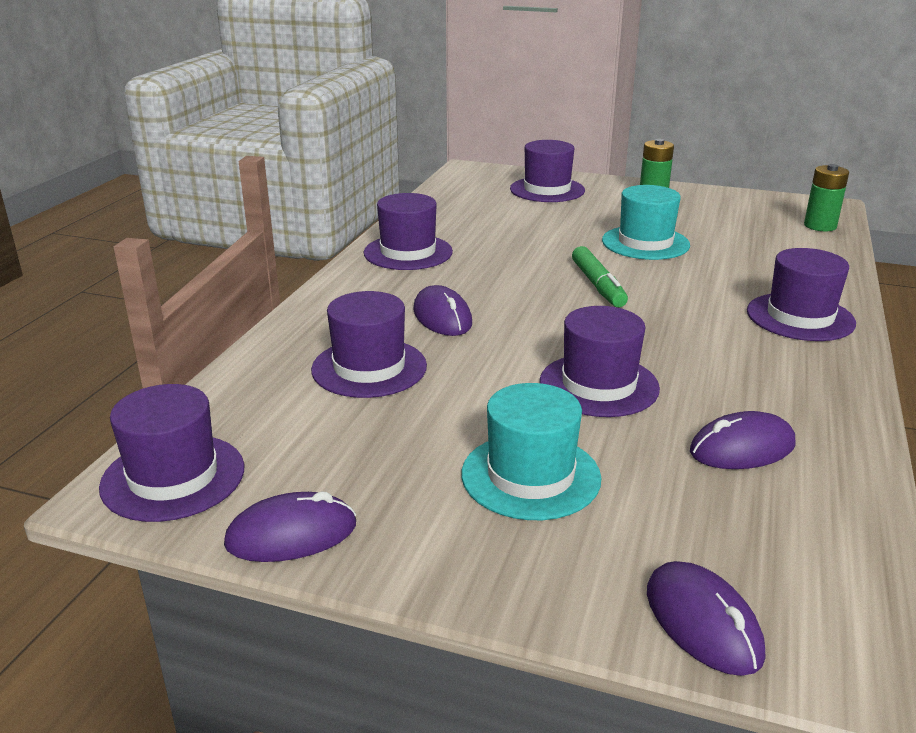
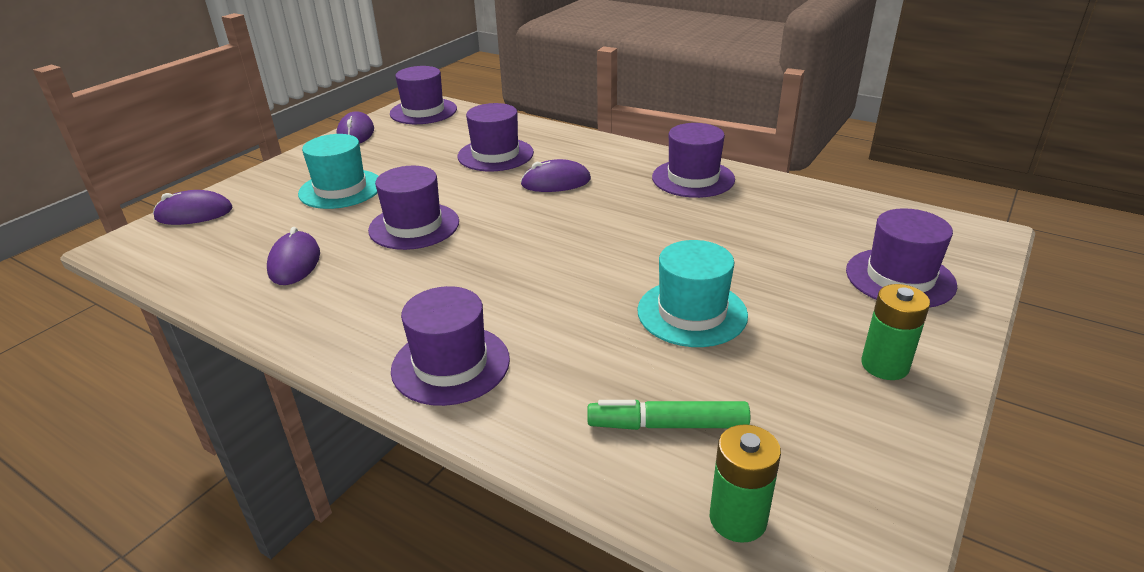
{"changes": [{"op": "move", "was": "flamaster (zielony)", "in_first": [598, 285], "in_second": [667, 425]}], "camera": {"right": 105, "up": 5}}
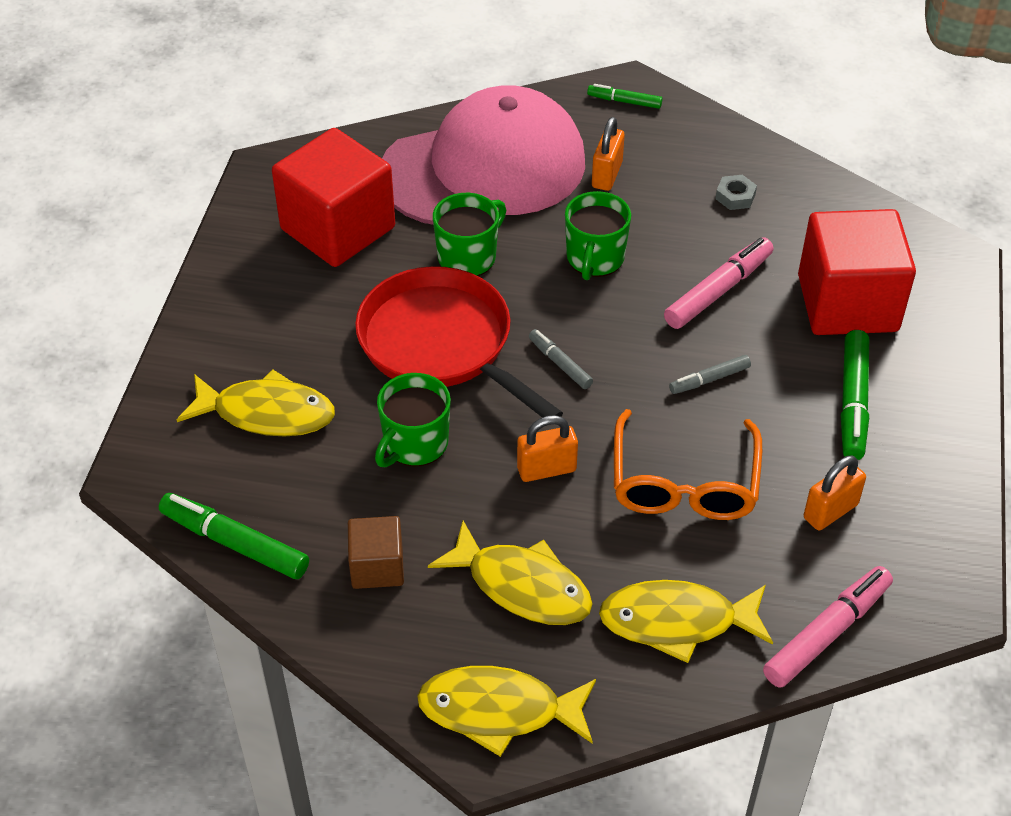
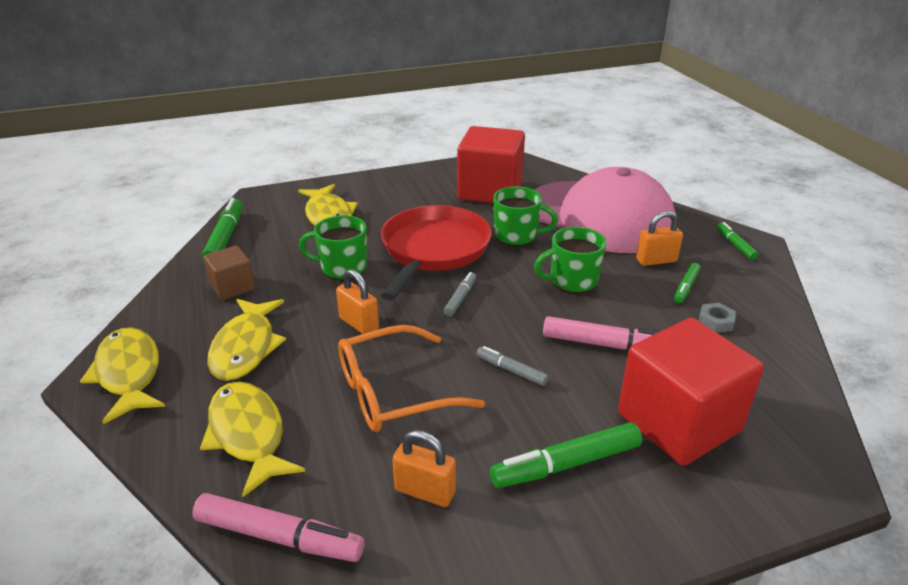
{"changes": [{"op": "insert", "now": "flamaster (zielony)", "in_second": [686, 287]}], "camera": {"right": 60, "up": -15}}
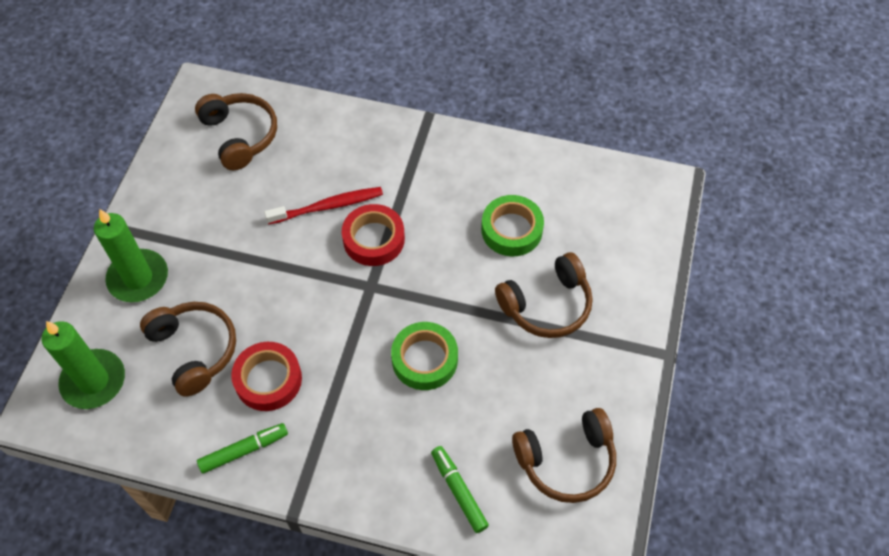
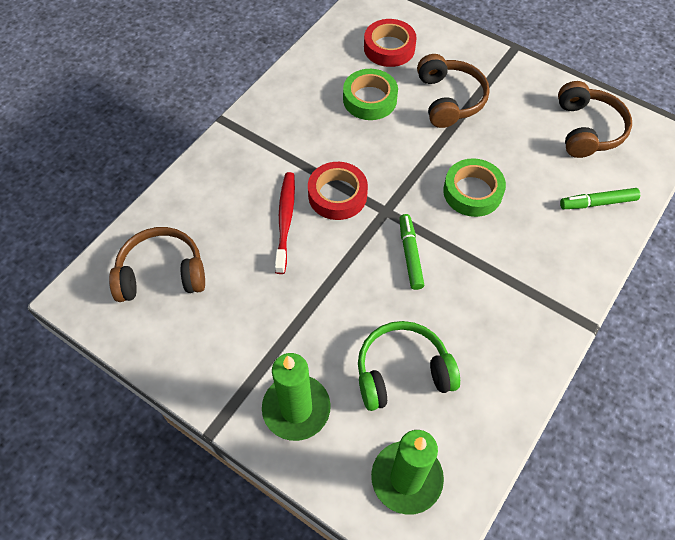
{"changes": [{"op": "move", "was": "flamaster (zielony)", "in_first": [243, 450], "in_second": [410, 255]}, {"op": "move", "was": "taśma klejąca (czerwony)", "in_first": [268, 379], "in_second": [389, 48]}, {"op": "recolor", "was": "słuchawki (brązowy)", "now": "słuchawki (zielony)", "in_first": [194, 350], "in_second": [402, 371]}], "camera": {"right": -70, "up": 0}}
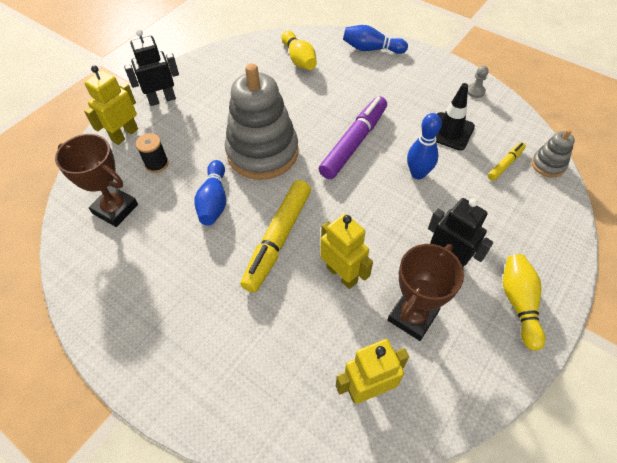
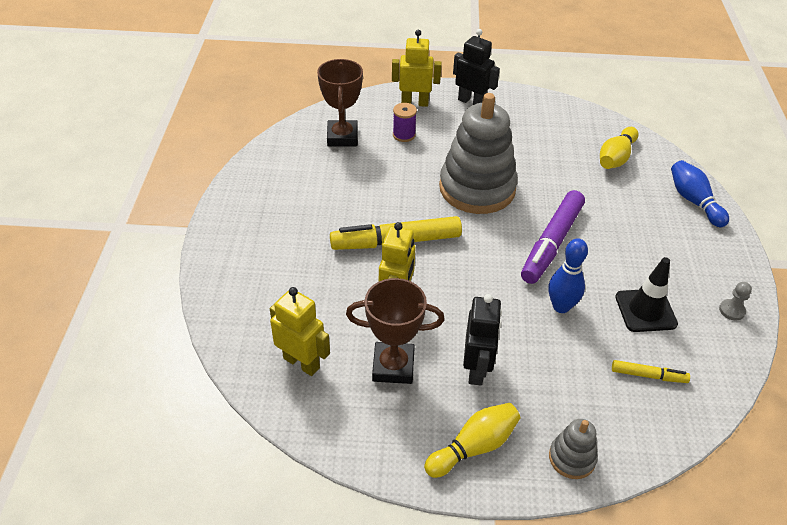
{"changes": [{"op": "delete", "was": "kręgiel (niebieski)", "in_first": [214, 201]}, {"op": "move", "was": "zabawka nakładanka (szary)", "in_first": [548, 165], "in_second": [572, 458]}, {"op": "recolor", "was": "szpulka (czarny)", "now": "szpulka (fioletowy)", "in_first": [157, 164], "in_second": [404, 135]}, {"op": "rotate", "was": "flamaster (fioletowy)", "in_first": [354, 143], "in_second": [551, 243], "clockwise": 120}], "camera": {"right": 55, "up": -10}}
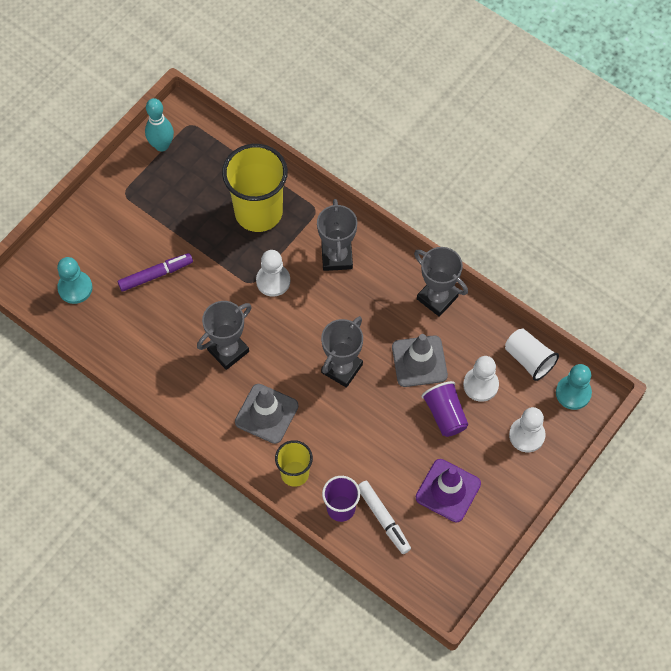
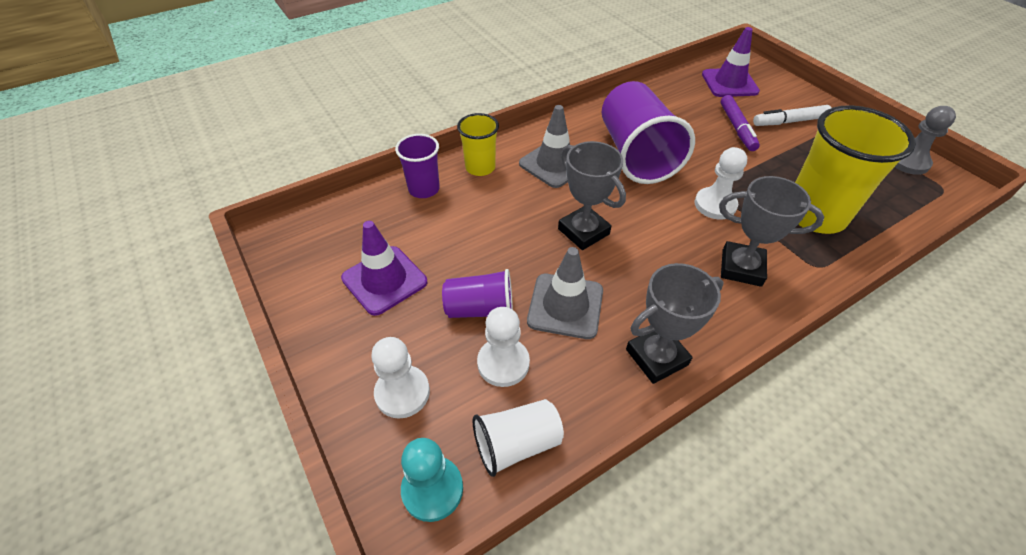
{"changes": [{"op": "move", "was": "flamaster (biały)", "in_first": [383, 519], "in_second": [789, 121]}, {"op": "replace", "was": "pionek (turkusowy)", "now": "pachołek (fioletowy)", "in_first": [75, 288], "in_second": [729, 83]}, {"op": "replace", "was": "kręgiel (turkusowy)", "now": "pionek (szary)", "in_first": [162, 145], "in_second": [908, 162]}, {"op": "replace", "was": "puchar (szary)", "now": "szklanka (fioletowy)", "in_first": [228, 350], "in_second": [636, 155]}], "camera": {"right": 110, "up": -15}}
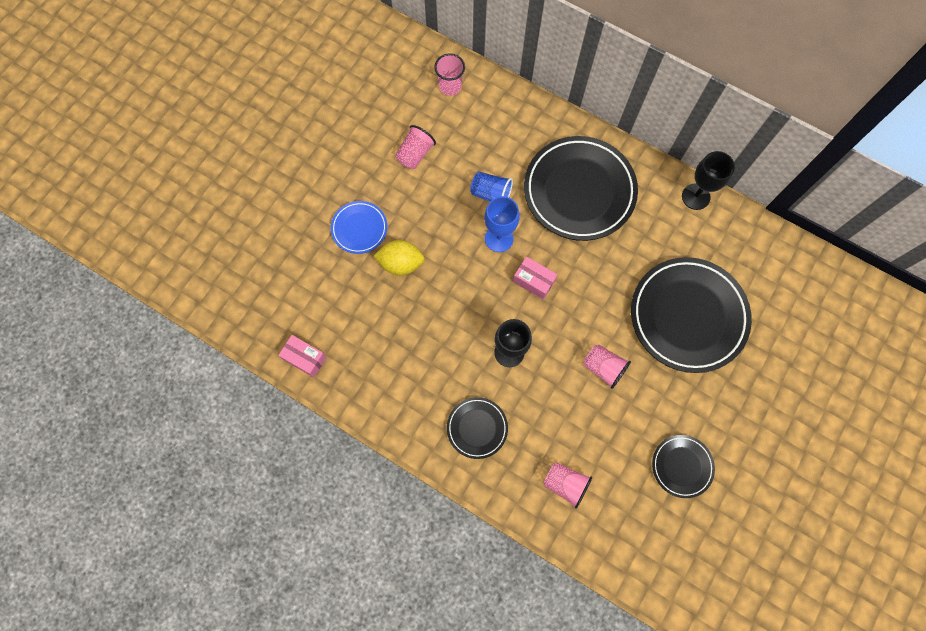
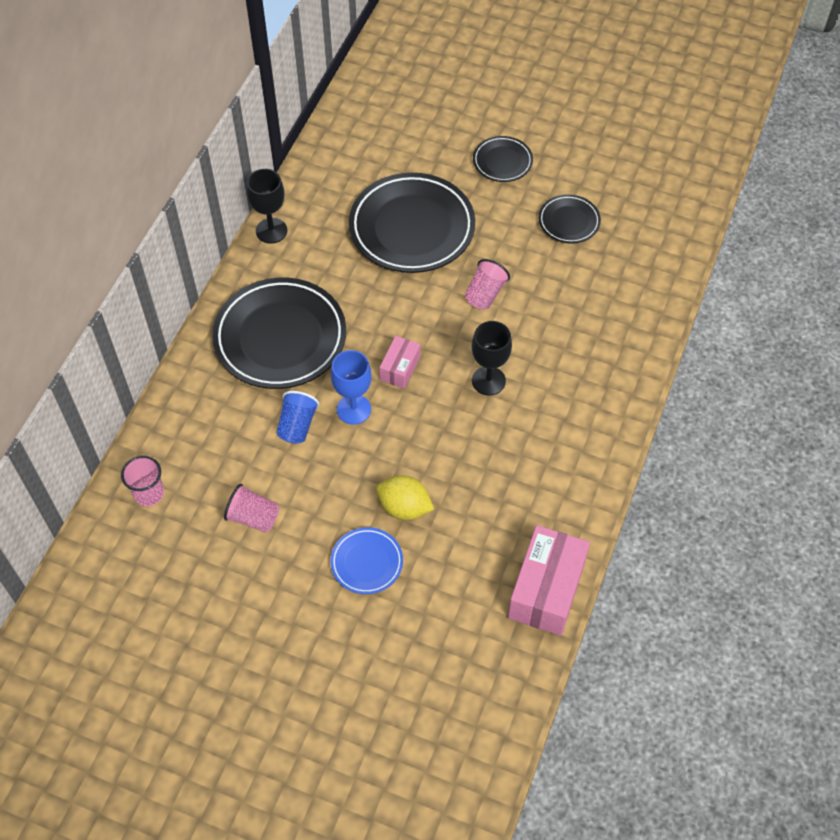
{"changes": [{"op": "delete", "was": "szklanka (różowy)", "in_first": [565, 484]}, {"op": "move", "was": "talerz (czarny)", "in_first": [477, 428], "in_second": [502, 162]}, {"op": "rotate", "was": "cytryna (żółty)", "in_first": [401, 263], "in_second": [404, 507], "clockwise": -60}, {"op": "resize", "was": "pudełko (różowy)", "in_first": [305, 358], "in_second": [546, 590], "ratio": 1.86}], "camera": {"right": -100, "up": -15}}
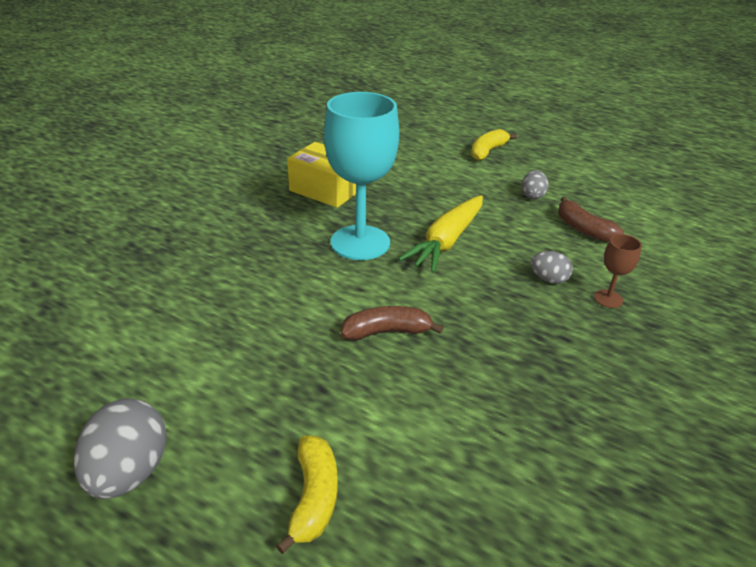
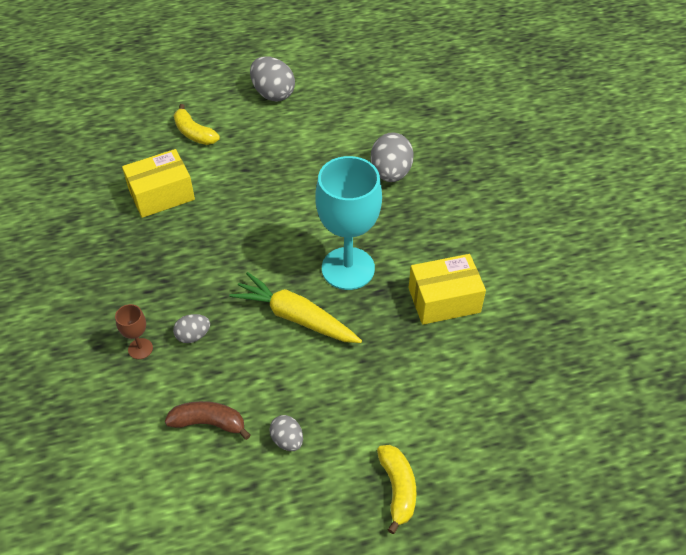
{"changes": [{"op": "delete", "was": "banan (brązowy)", "in_first": [386, 332]}, {"op": "insert", "now": "pudełko (żółty)", "in_second": [161, 195]}, {"op": "insert", "now": "jajko (szary)", "in_second": [390, 173]}, {"op": "rotate", "was": "marchewka (żółty)", "in_first": [446, 242], "in_second": [295, 317], "clockwise": -45}], "camera": {"right": 135, "up": 15}}
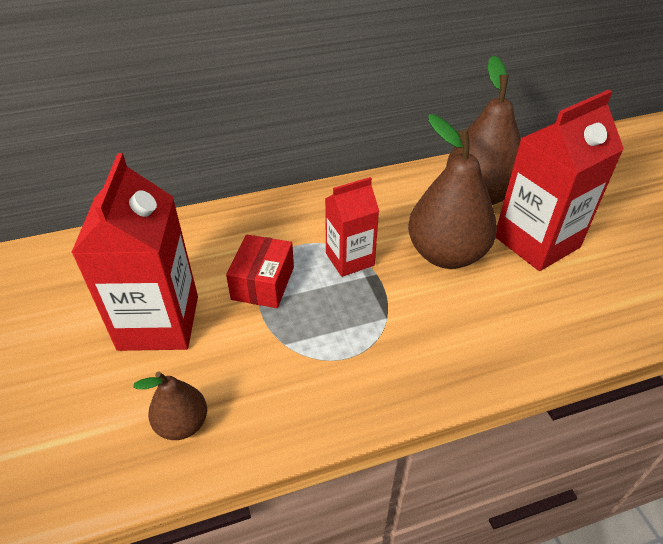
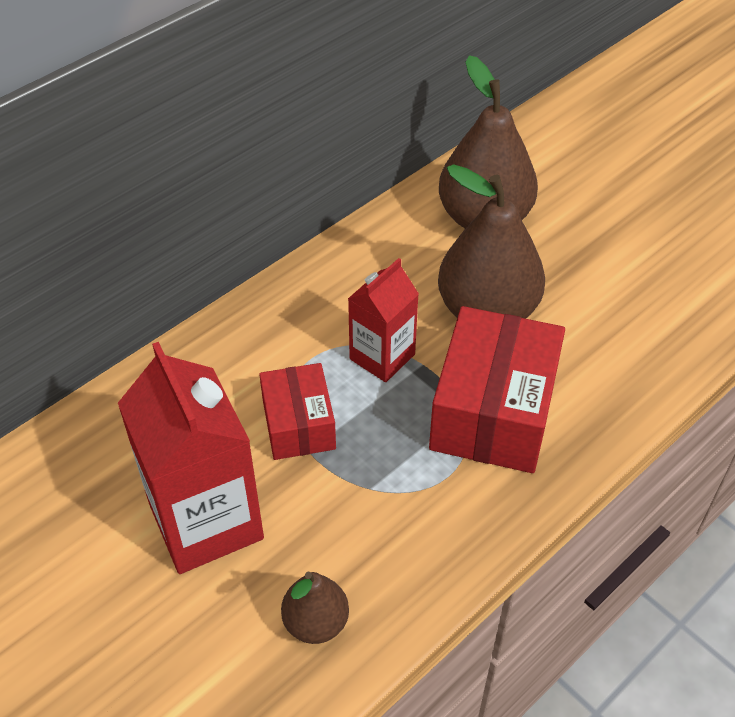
{"changes": [{"op": "delete", "was": "karton mleka (czerwony)", "in_first": [536, 242]}, {"op": "insert", "now": "pudełko (czerwony)", "in_second": [493, 412]}], "camera": {"right": -25, "up": 5}}
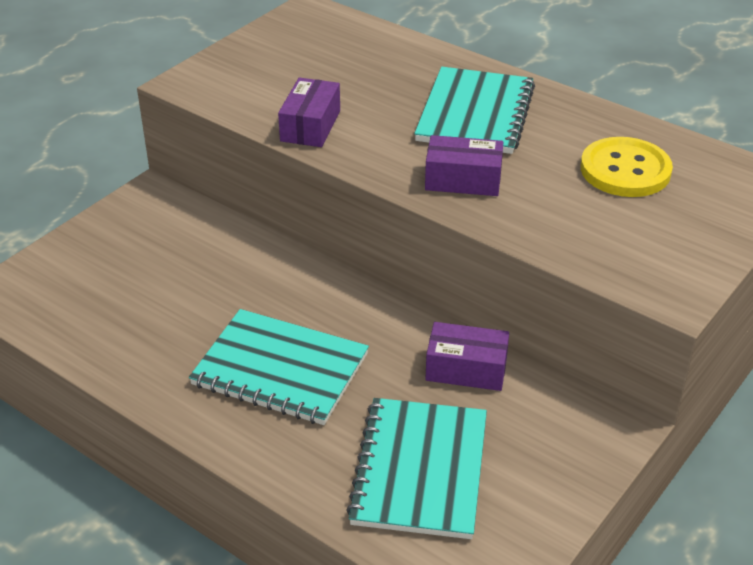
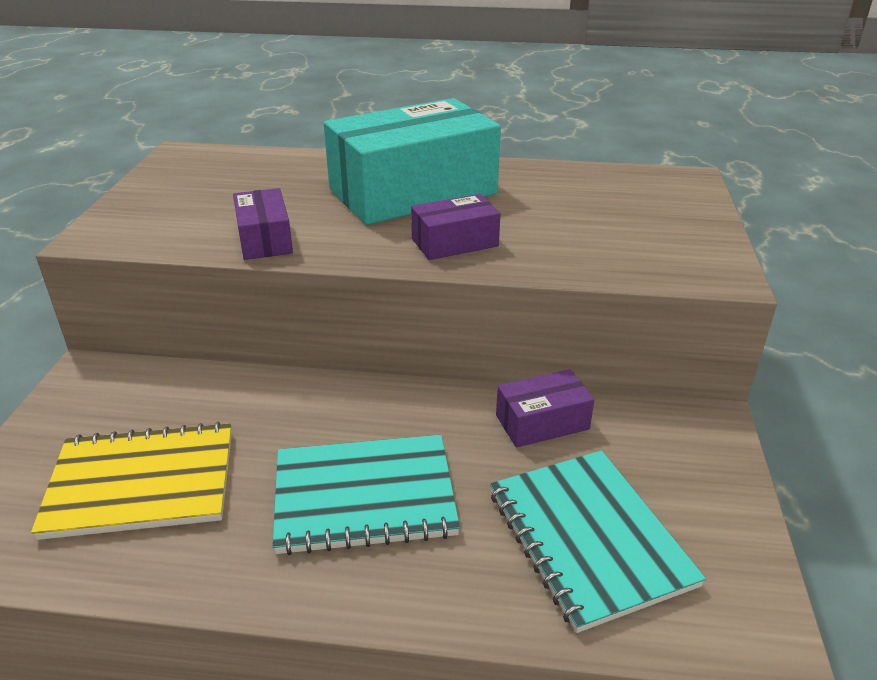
{"changes": [{"op": "delete", "was": "guzik (żółty)", "in_first": [625, 170]}, {"op": "insert", "now": "zeszyt (żółty)", "in_second": [142, 483]}, {"op": "replace", "was": "zeszyt (turkusowy)", "now": "pudełko (turkusowy)", "in_first": [475, 114], "in_second": [413, 191]}], "camera": {"right": -30, "up": -5}}
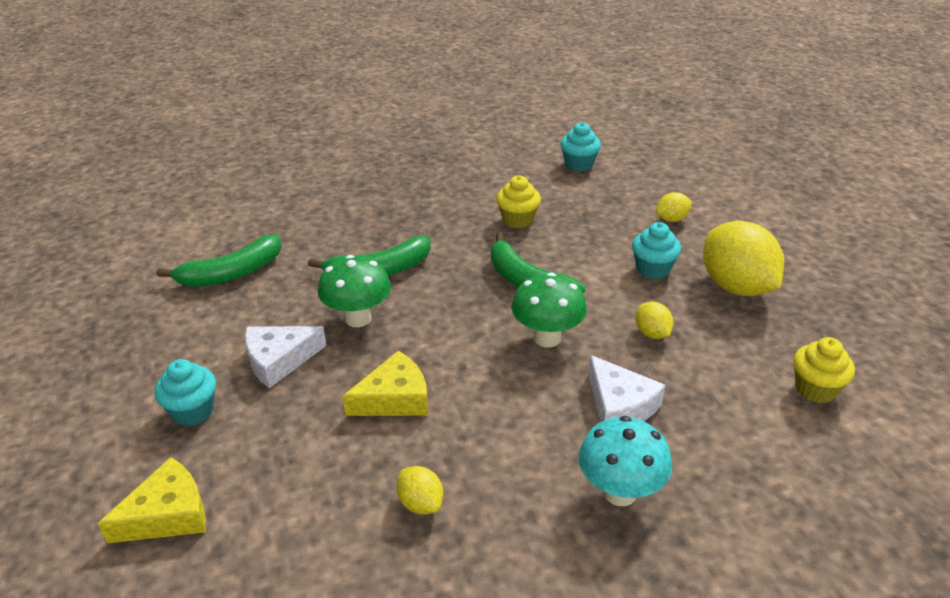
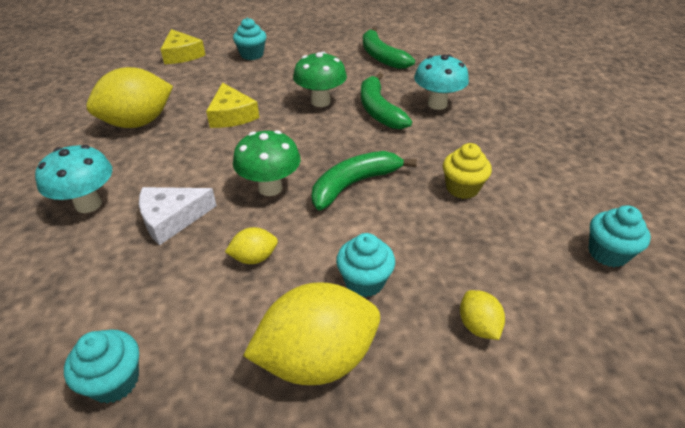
{"changes": [{"op": "delete", "was": "ser (biały)", "in_first": [279, 360]}, {"op": "insert", "now": "grzyb (turkusowy)", "in_second": [437, 104]}, {"op": "recolor", "was": "muffinka (żółty)", "now": "muffinka (turkusowy)", "in_first": [815, 389], "in_second": [115, 381]}, {"op": "resize", "was": "cytryna (żółty)", "in_first": [420, 503], "in_second": [138, 123], "ratio": 2.15}], "camera": {"right": 95, "up": 5}}
